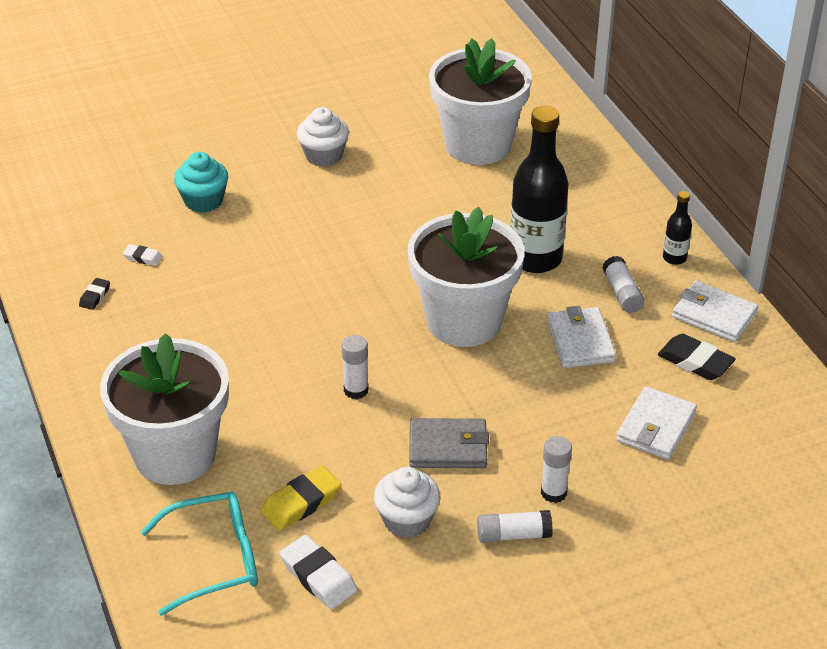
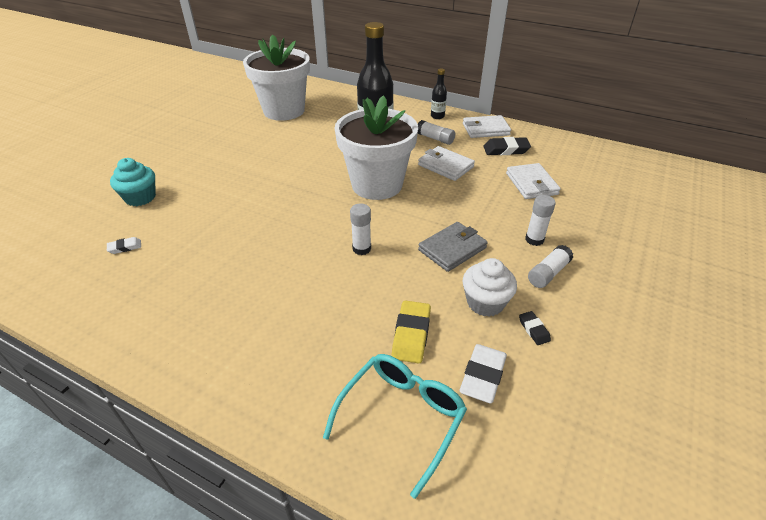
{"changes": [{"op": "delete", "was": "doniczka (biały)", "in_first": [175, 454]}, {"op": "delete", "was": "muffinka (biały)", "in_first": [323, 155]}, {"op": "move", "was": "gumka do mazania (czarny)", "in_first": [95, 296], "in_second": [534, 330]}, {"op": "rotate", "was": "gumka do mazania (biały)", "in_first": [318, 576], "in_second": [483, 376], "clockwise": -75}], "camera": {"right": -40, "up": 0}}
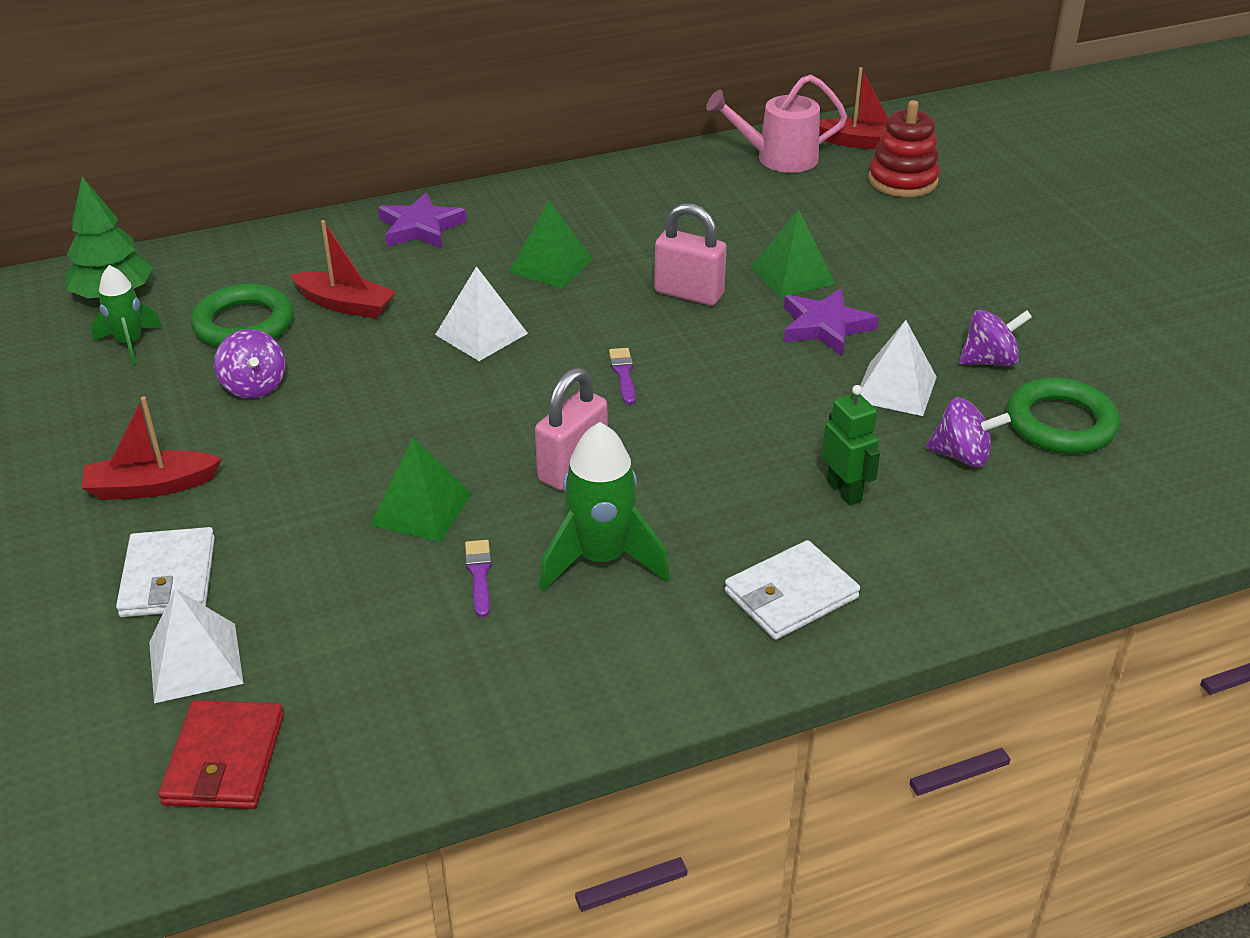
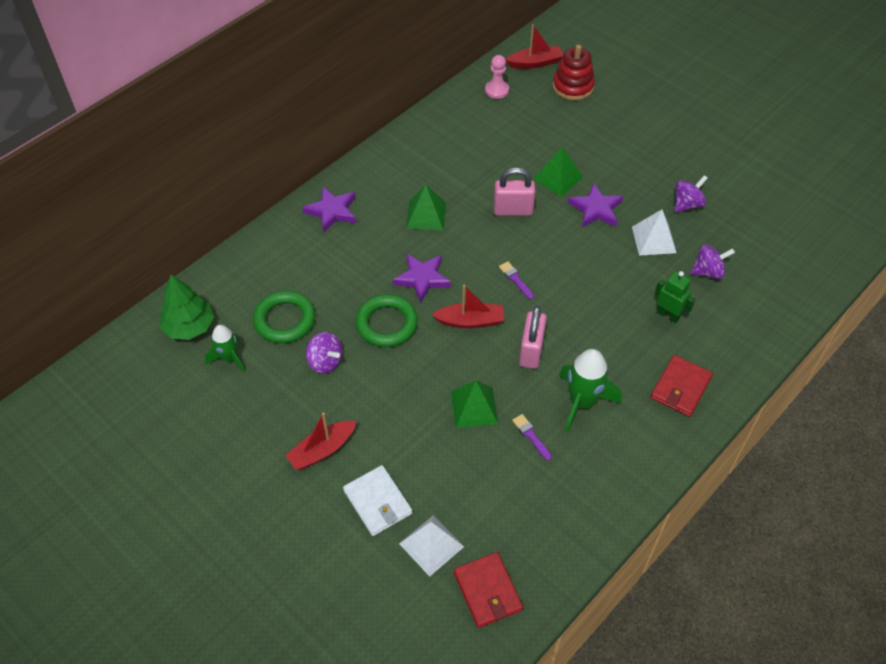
{"changes": [{"op": "move", "was": "łódka (czerwony)", "in_first": [345, 305], "in_second": [470, 321]}, {"op": "move", "was": "pierścień (zielony)", "in_first": [1060, 423], "in_second": [387, 324]}, {"op": "replace", "was": "piramida (biały)", "now": "gwiazda (fioletowy)", "in_first": [481, 334], "in_second": [422, 278]}, {"op": "replace", "was": "konewka (różowy)", "now": "pionek (różowy)", "in_first": [778, 158], "in_second": [497, 90]}, {"op": "recolor", "was": "portfel (biały)", "now": "portfel (czerwony)", "in_first": [790, 595], "in_second": [680, 387]}], "camera": {"right": -25, "up": 15}}
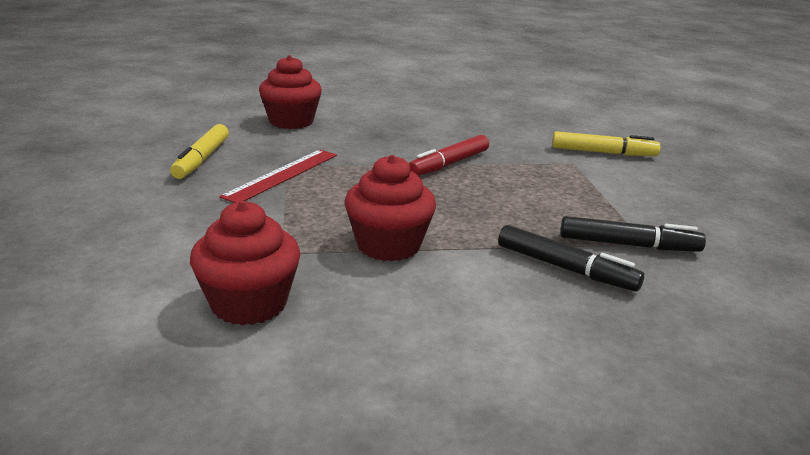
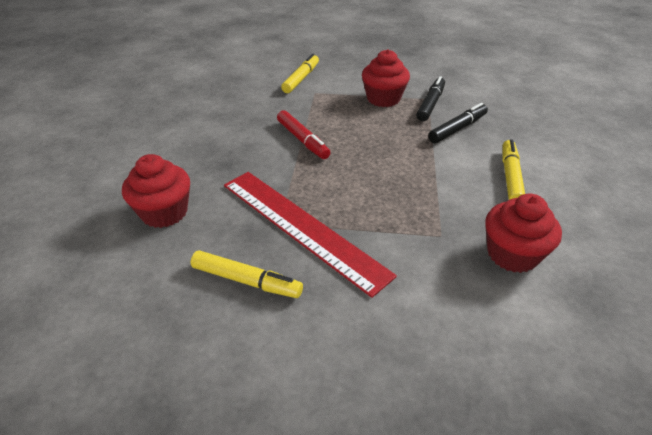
{"changes": [{"op": "insert", "now": "flamaster (żółty)", "in_second": [510, 176]}, {"op": "move", "was": "muffinka (czerwony)", "in_first": [388, 245], "in_second": [383, 99]}, {"op": "resize", "was": "linijka (czerwony)", "in_first": [282, 175], "in_second": [301, 227], "ratio": 1.62}], "camera": {"right": -75, "up": 15}}
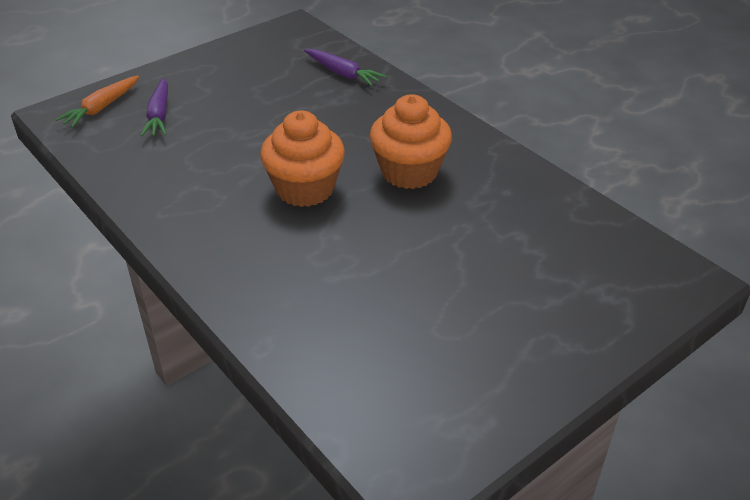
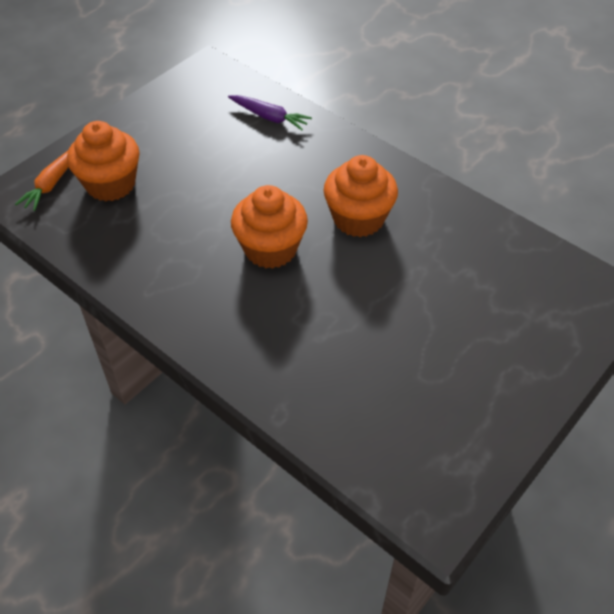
{"changes": [{"op": "replace", "was": "marchewka (fioletowy)", "now": "muffinka (pomarańczowy)", "in_first": [159, 114], "in_second": [110, 184]}], "camera": {"right": -10, "up": 10}}
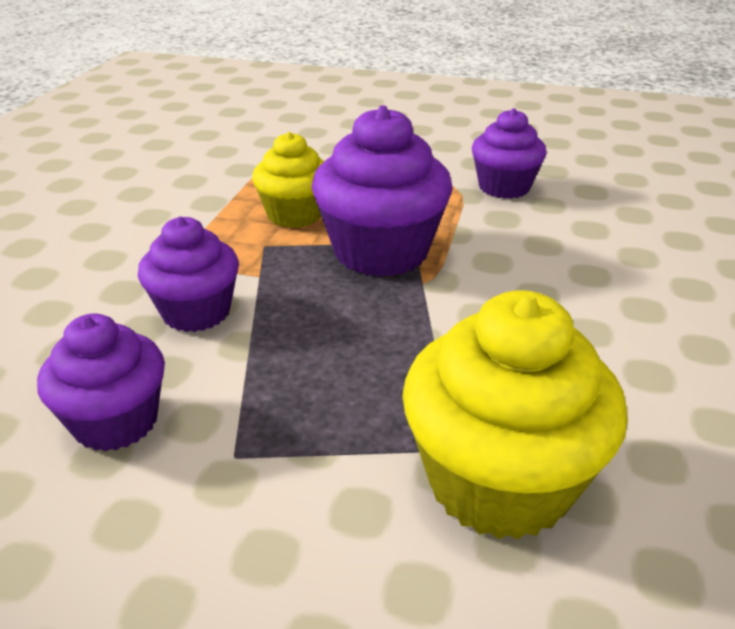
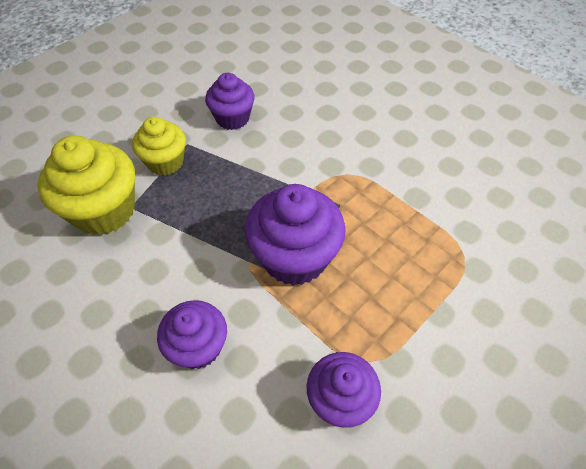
{"changes": [{"op": "move", "was": "muffinka (fioletowy)", "in_first": [196, 312], "in_second": [198, 347]}, {"op": "move", "was": "muffinka (żółty)", "in_first": [294, 215], "in_second": [165, 162]}], "camera": {"right": 120, "up": 20}}
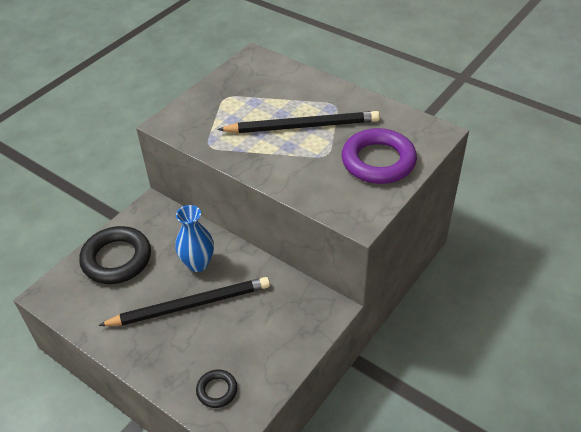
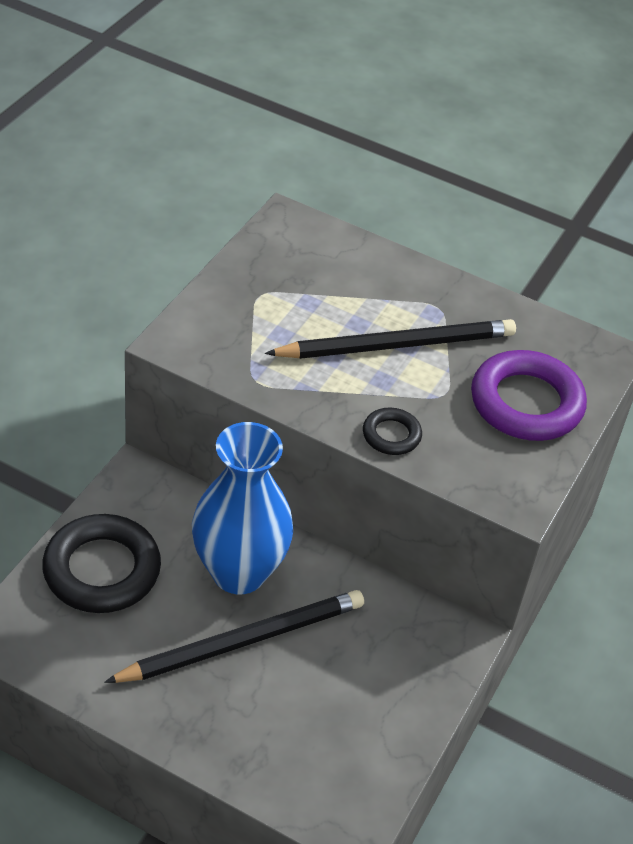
{"changes": [{"op": "move", "was": "pierścień (czarny)", "in_first": [217, 390], "in_second": [391, 435]}, {"op": "resize", "was": "wazon (niebieski)", "in_first": [198, 263], "in_second": [239, 572], "ratio": 1.6}], "camera": {"right": -15, "up": 0}}
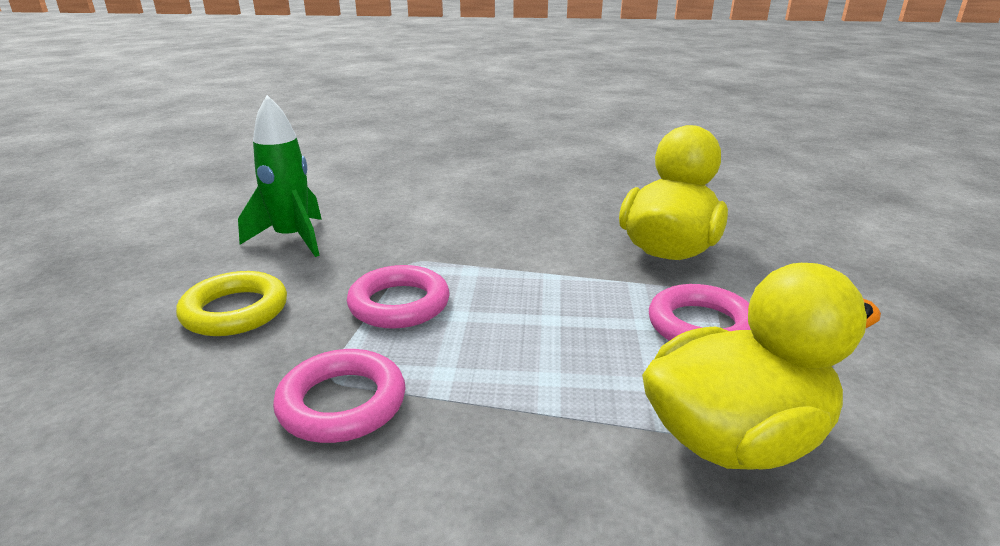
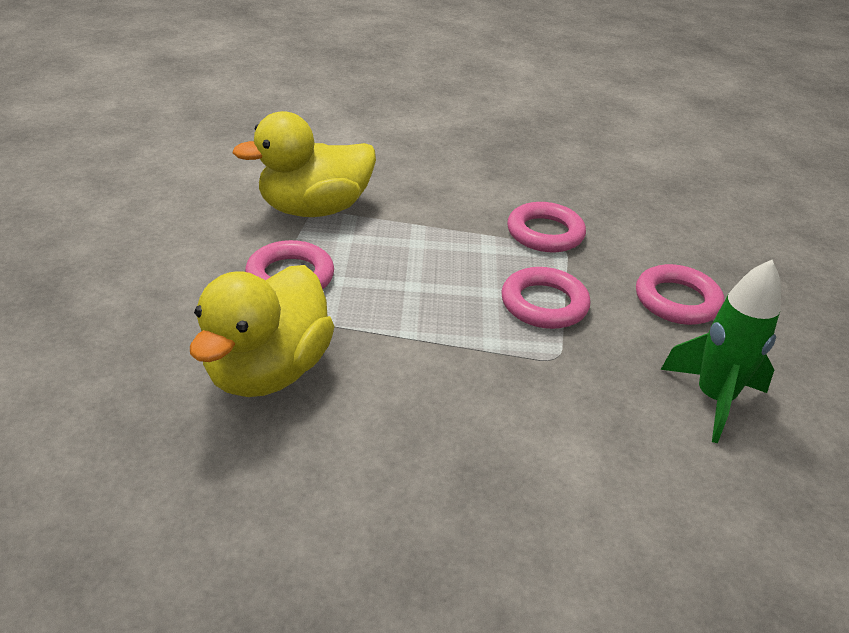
{"changes": [{"op": "recolor", "was": "pierścień (żółty)", "now": "pierścień (różowy)", "in_first": [235, 311], "in_second": [677, 301]}], "camera": {"right": 175, "up": 10}}
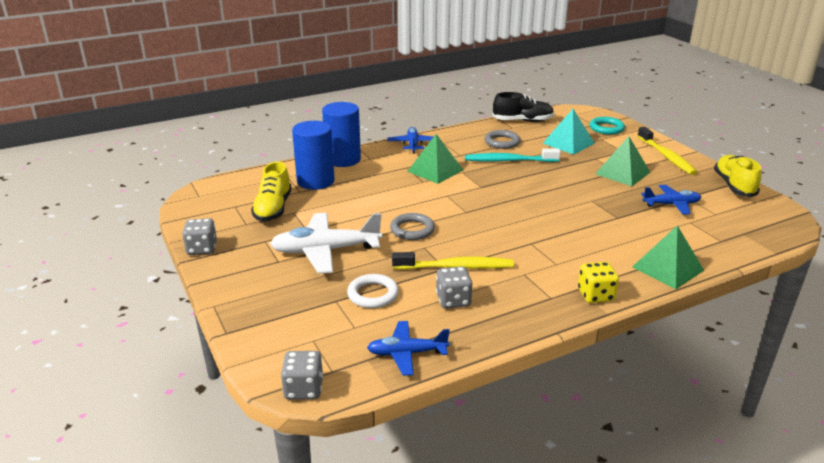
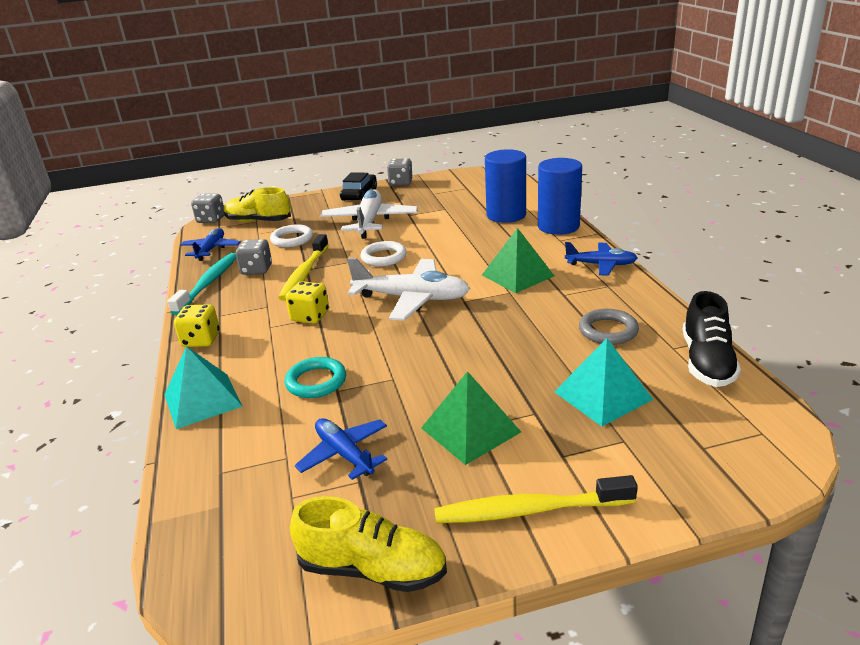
{"changes": [{"op": "insert", "now": "kostka do gry (żółty)", "in_second": [310, 316]}, {"op": "insert", "now": "samochód (czarny)", "in_second": [359, 194]}, {"op": "insert", "now": "samolot (biały)", "in_second": [412, 299]}, {"op": "move", "was": "but (żółty)", "in_first": [273, 208], "in_second": [258, 221]}, {"op": "move", "was": "szczoteczka do zębów (turkusowy)", "in_first": [509, 161], "in_second": [208, 284]}, {"op": "move", "was": "pierścień (turkusowy)", "in_first": [606, 128], "in_second": [316, 381]}, {"op": "recolor", "was": "pierścień (szary)", "now": "pierścień (biały)", "in_first": [412, 230], "in_second": [384, 257]}, {"op": "recolor", "was": "piramida (zielony)", "now": "piramida (turkusowy)", "in_first": [667, 268], "in_second": [202, 400]}, {"op": "rotate", "was": "samolot (niebieski)", "in_first": [671, 204], "in_second": [344, 454], "clockwise": 135}], "camera": {"right": 105, "up": 0}}
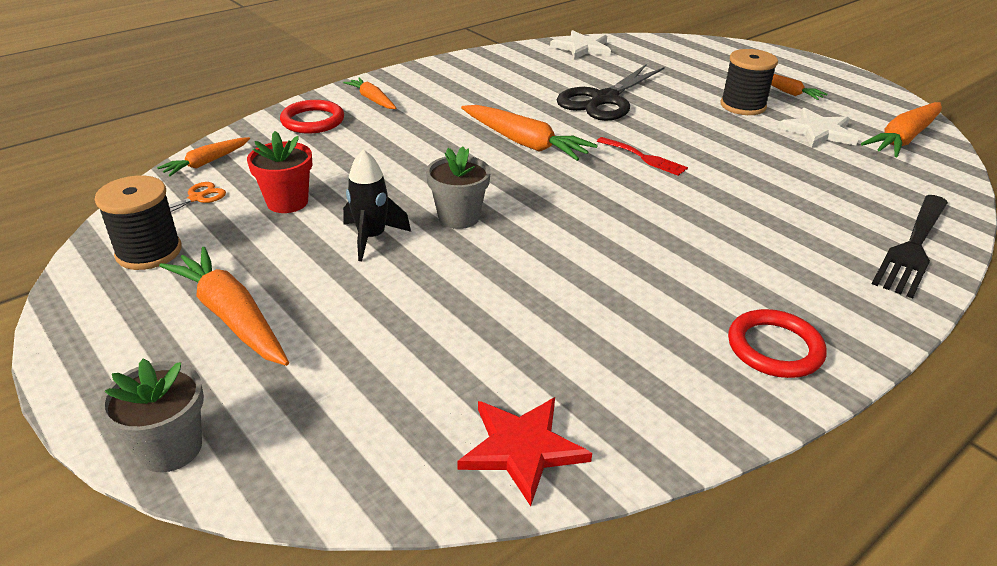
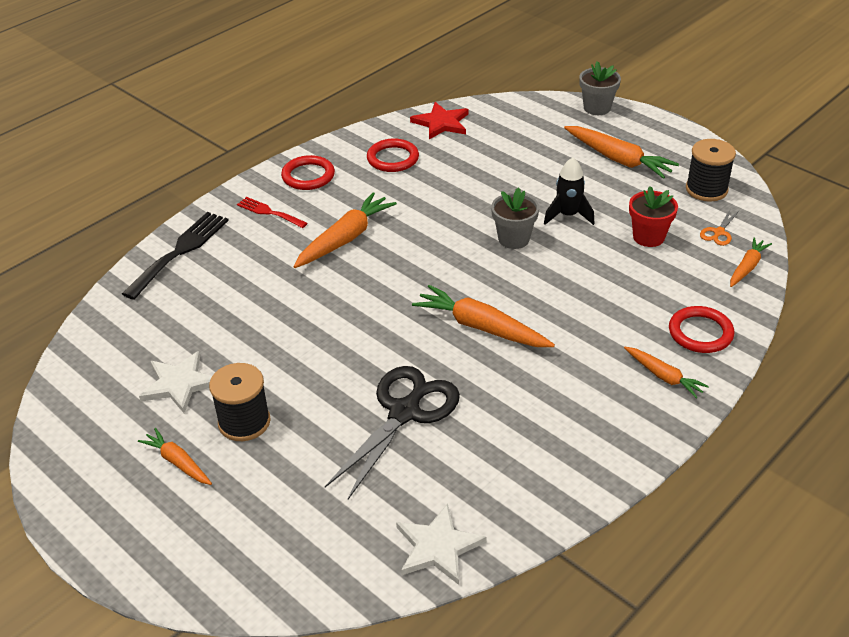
{"changes": [{"op": "insert", "now": "pierścień (czerwony)", "in_second": [393, 158]}, {"op": "move", "was": "widelec (czerwony)", "in_first": [644, 158], "in_second": [269, 212]}, {"op": "move", "was": "marchewka (pomarańczowy)", "in_first": [903, 139], "in_second": [345, 239]}], "camera": {"right": 175, "up": 5}}
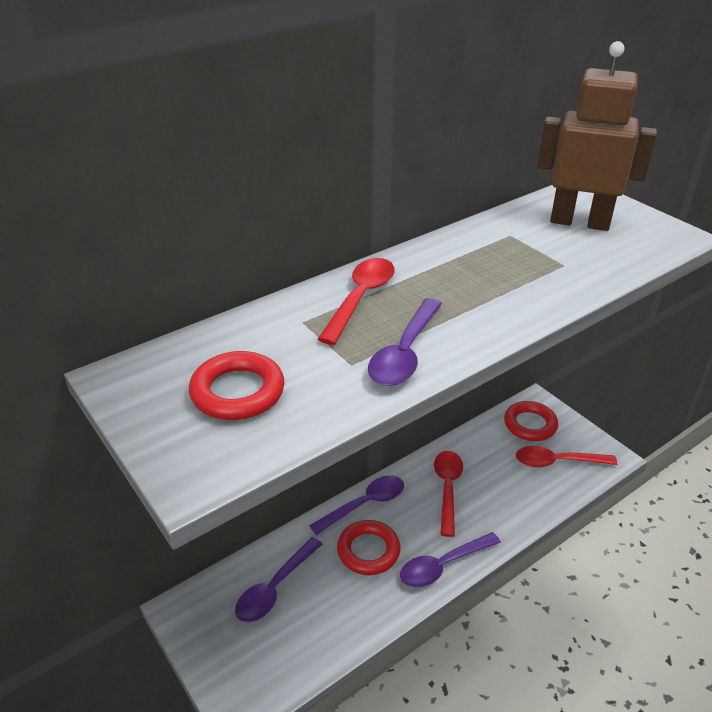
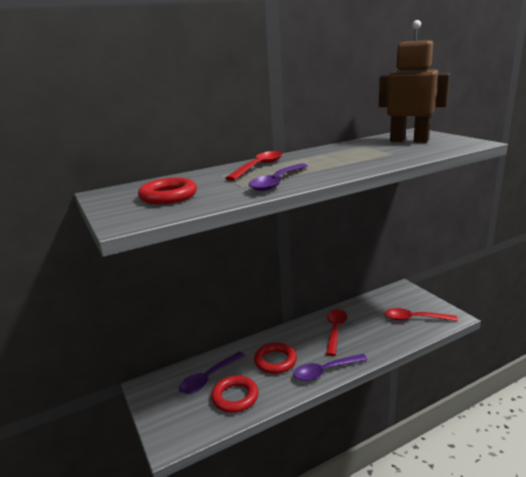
{"changes": [{"op": "delete", "was": "łyżka (fioletowy)", "in_first": [365, 504]}, {"op": "move", "was": "pierścień (czerwony)", "in_first": [530, 424], "in_second": [235, 397]}], "camera": {"right": 10, "up": -15}}
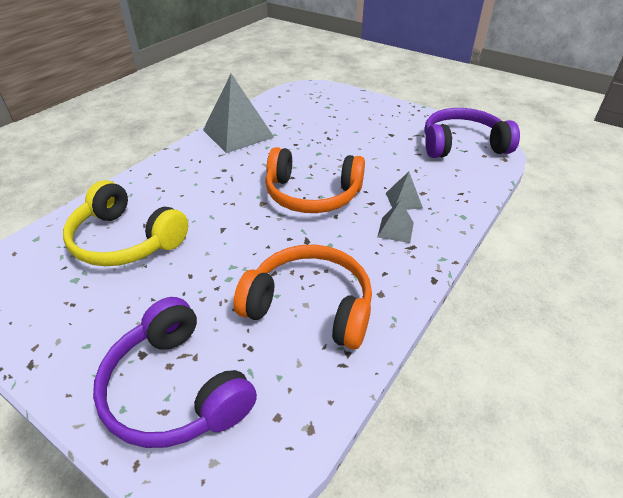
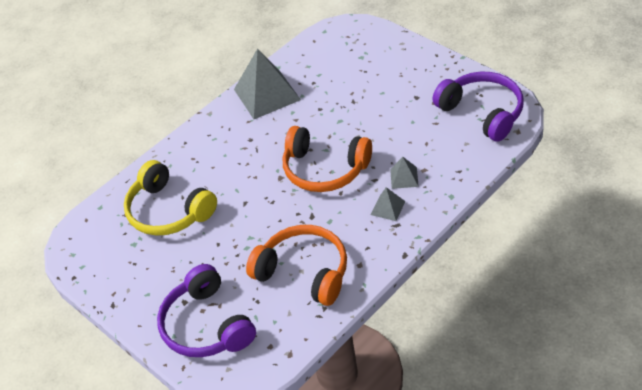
{"changes": [{"op": "rotate", "was": "słuchawki (fioletowy)", "in_first": [462, 145], "in_second": [482, 112], "clockwise": 45}], "camera": {"right": 15, "up": 5}}
